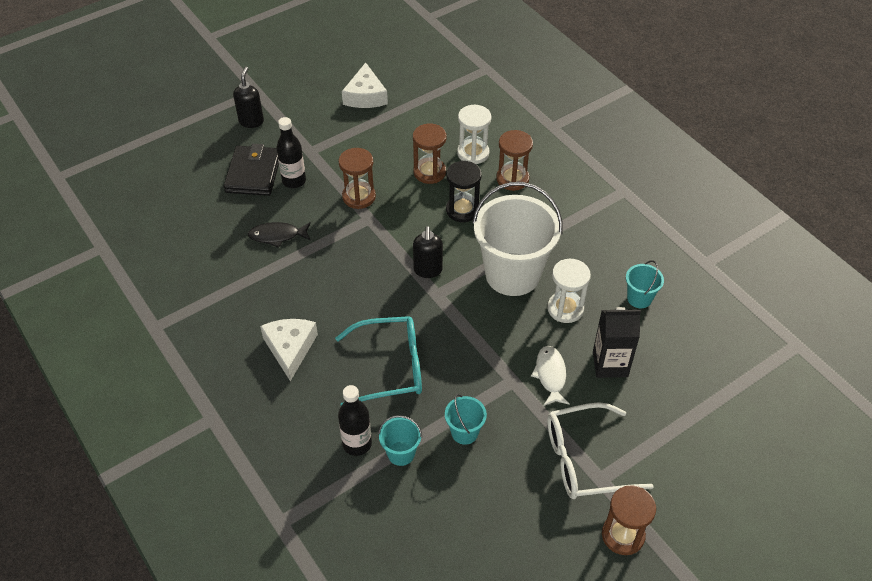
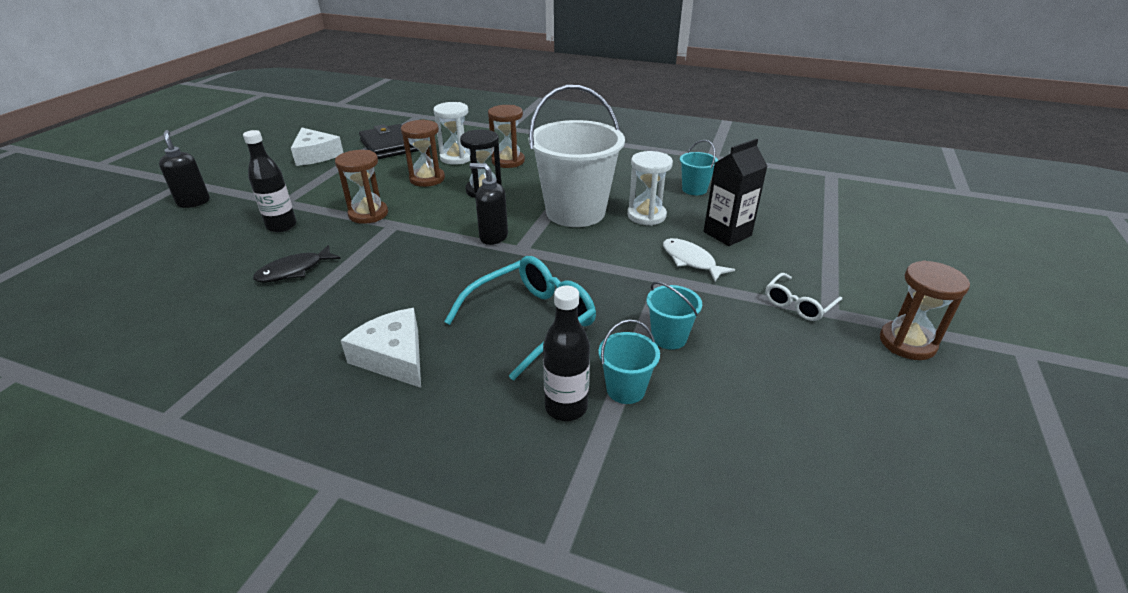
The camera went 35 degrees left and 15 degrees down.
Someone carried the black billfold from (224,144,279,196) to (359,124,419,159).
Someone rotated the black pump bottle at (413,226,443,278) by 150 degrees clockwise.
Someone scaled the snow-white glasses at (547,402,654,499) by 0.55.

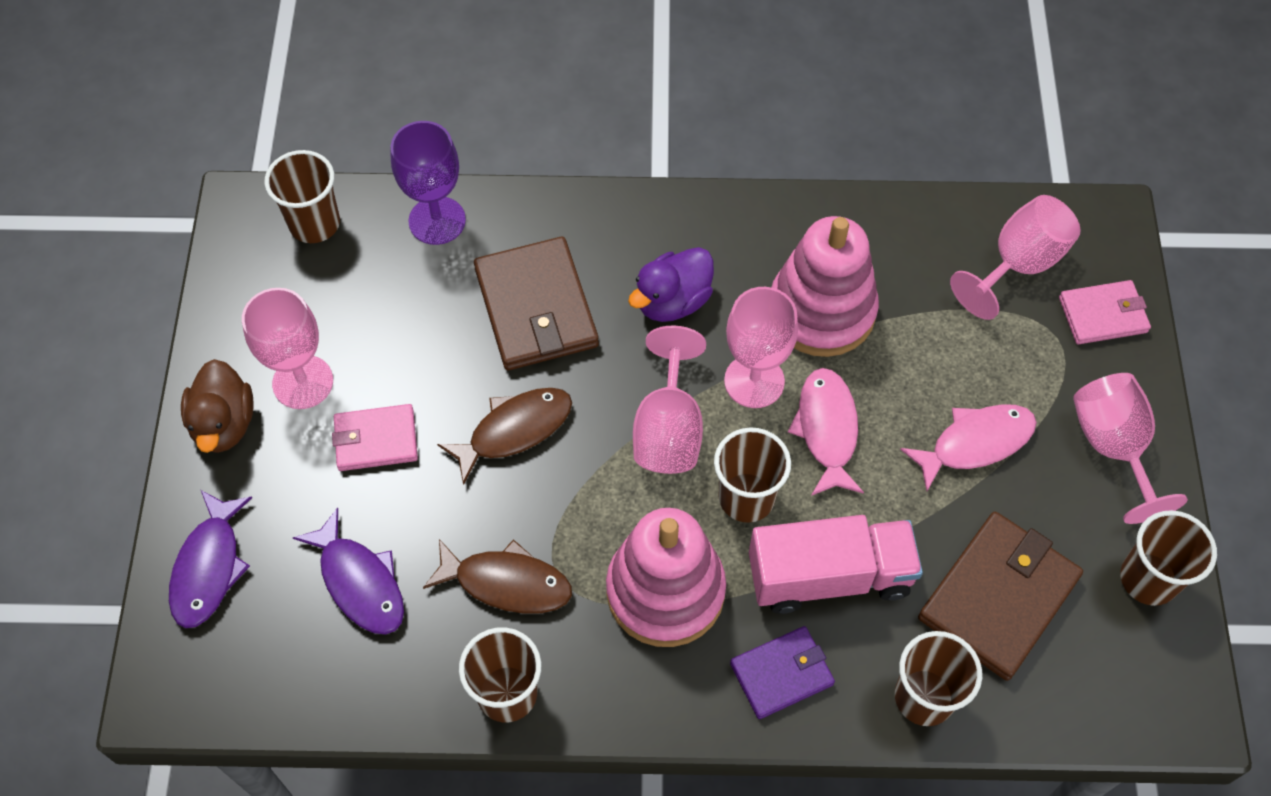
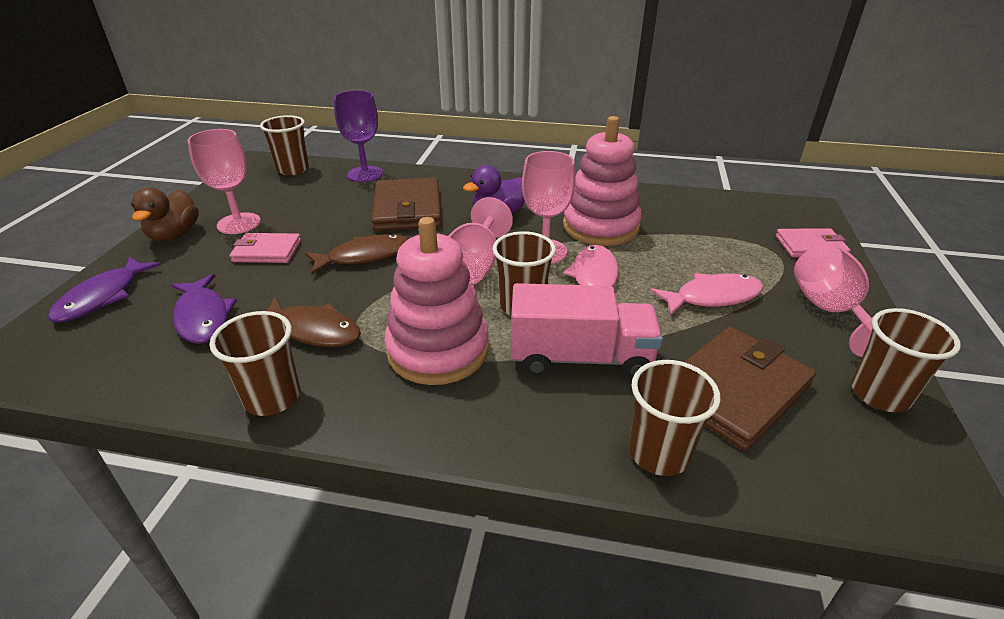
The camera went 10 degrees right and 25 degrees down.
Someone took away the rosy wine glass at (950,195,1080,320).
Someone took away the royal purple billfold at (730,626,835,719).

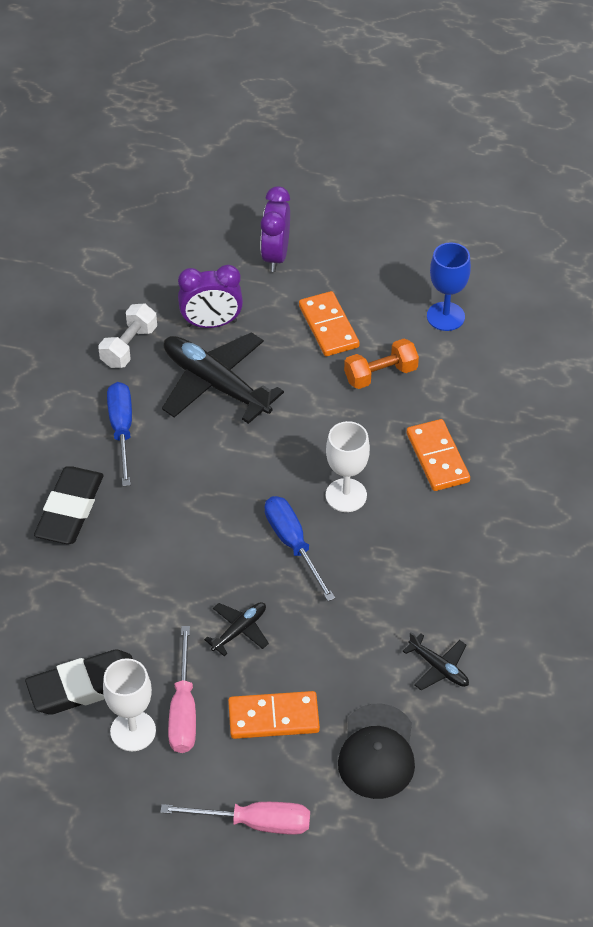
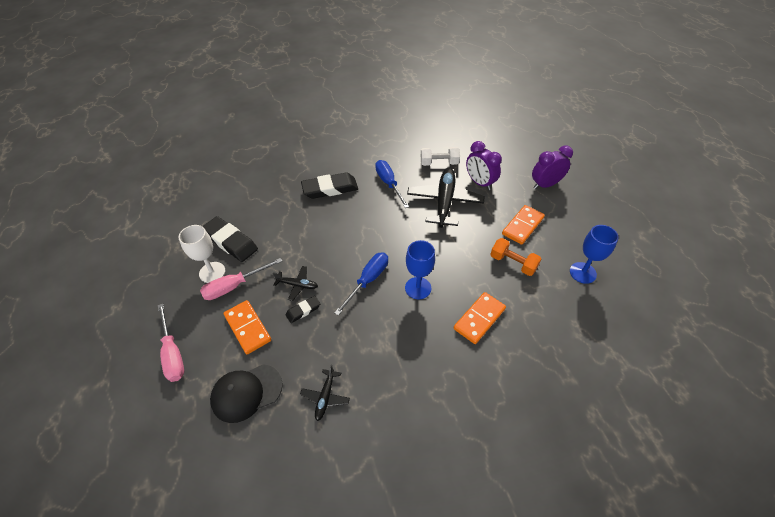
The camera went 60 degrees right and 0 degrees up.
Someone rotated the blue flat screwdriver at (107,382,132,486) by 75 degrees counterclockwise.
Someone repainted the snow-white wine glass at (326,421,370,512), which became the blue wine glass at (405,240,435,299).
Someone put down the black eraser at (286,296,320,323).

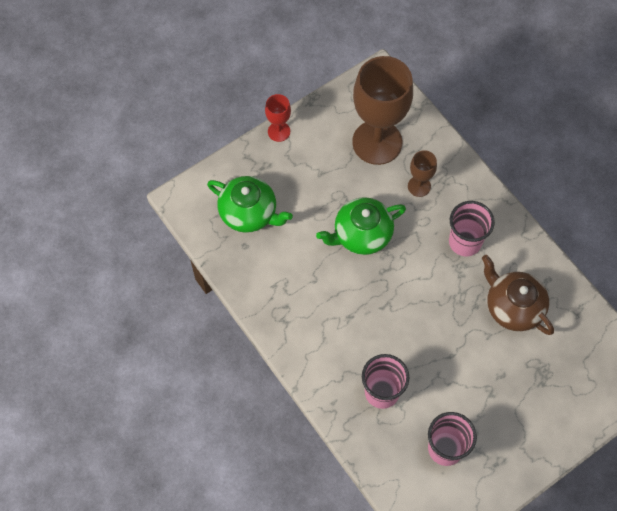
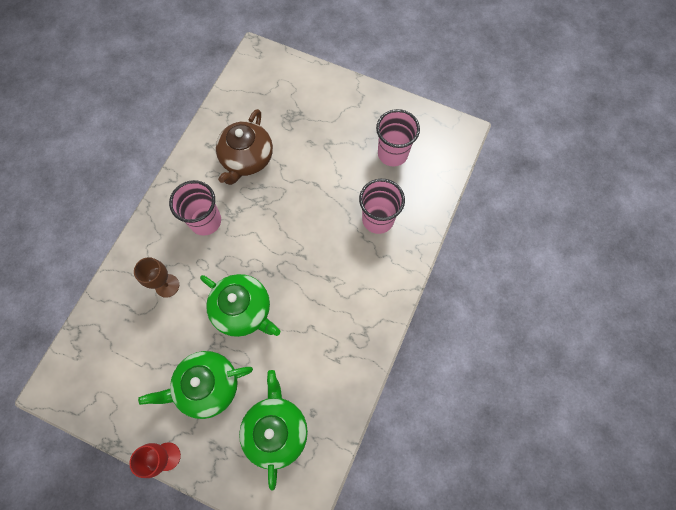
The camera went 120 degrees left and 5 degrees up.
Someone took away the russet wine glass at (352,56,413,165).
Someone put down the leaf-green china teapot at (138,351,253,419).

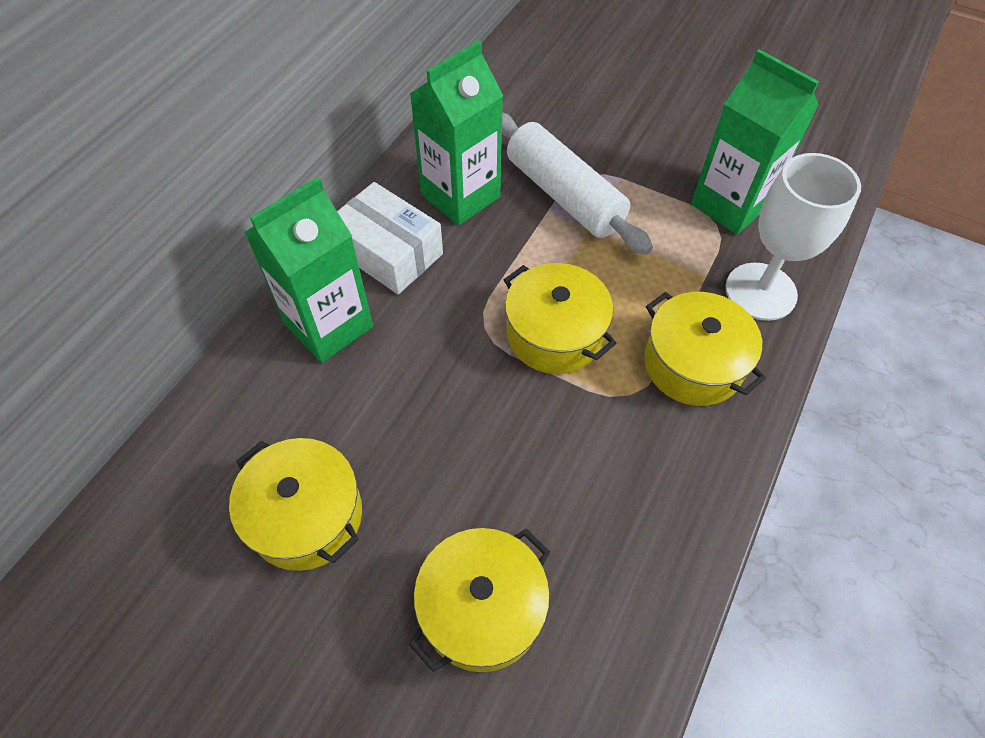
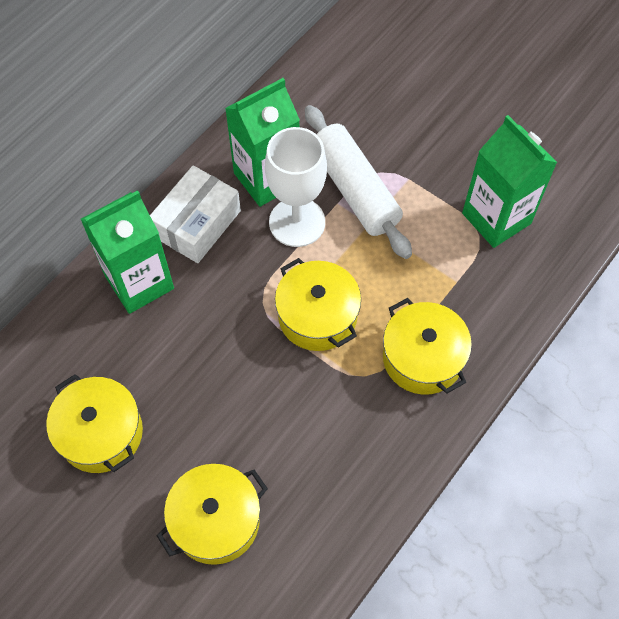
The camera went 10 degrees right and 5 degrees up.
Someone carried the snow-white wine glass from (726,153,861,321) to (265,127,327,247).
Someone rotated the snow-white box at (337,182,443,294) by 75 degrees clockwise.

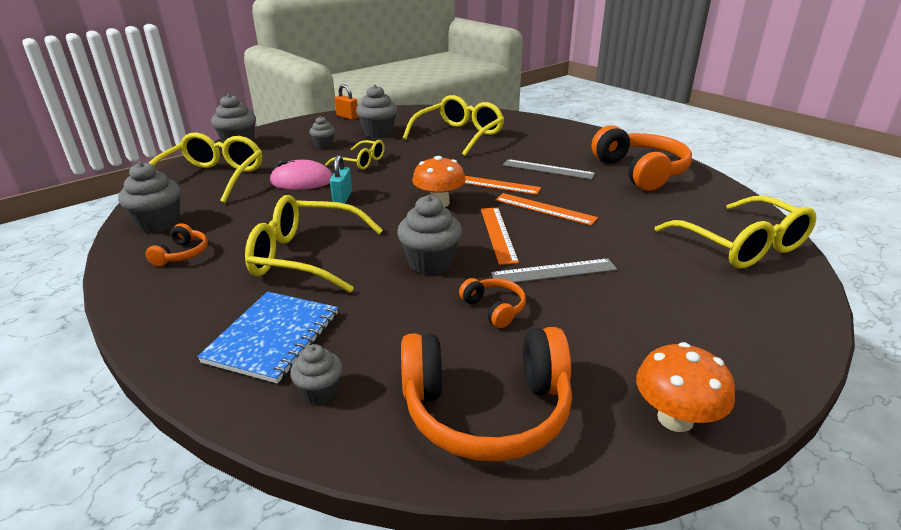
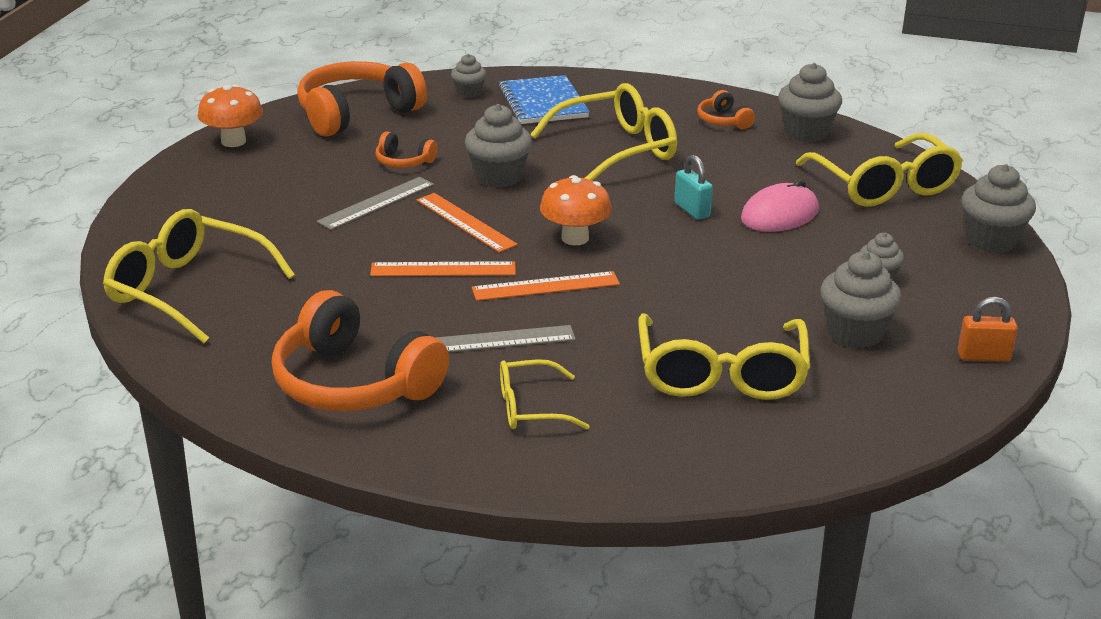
The camera went 145 degrees right and 0 degrees up.
Someone carried the bright yellow glasses from (325,140,385,170) to (500,359,590,429).

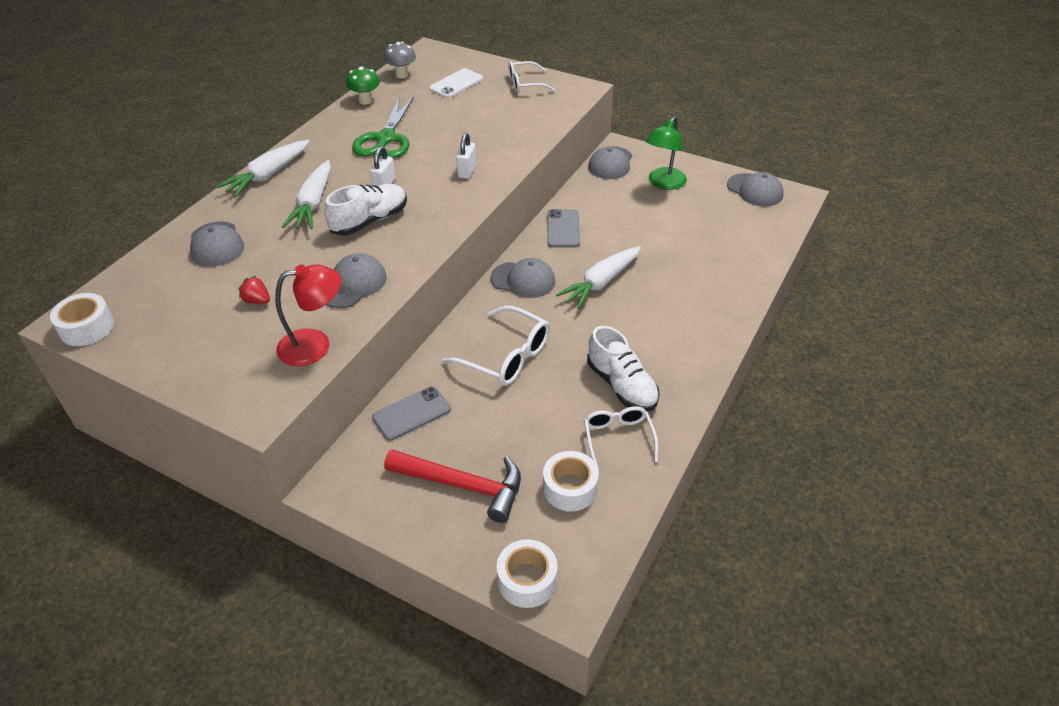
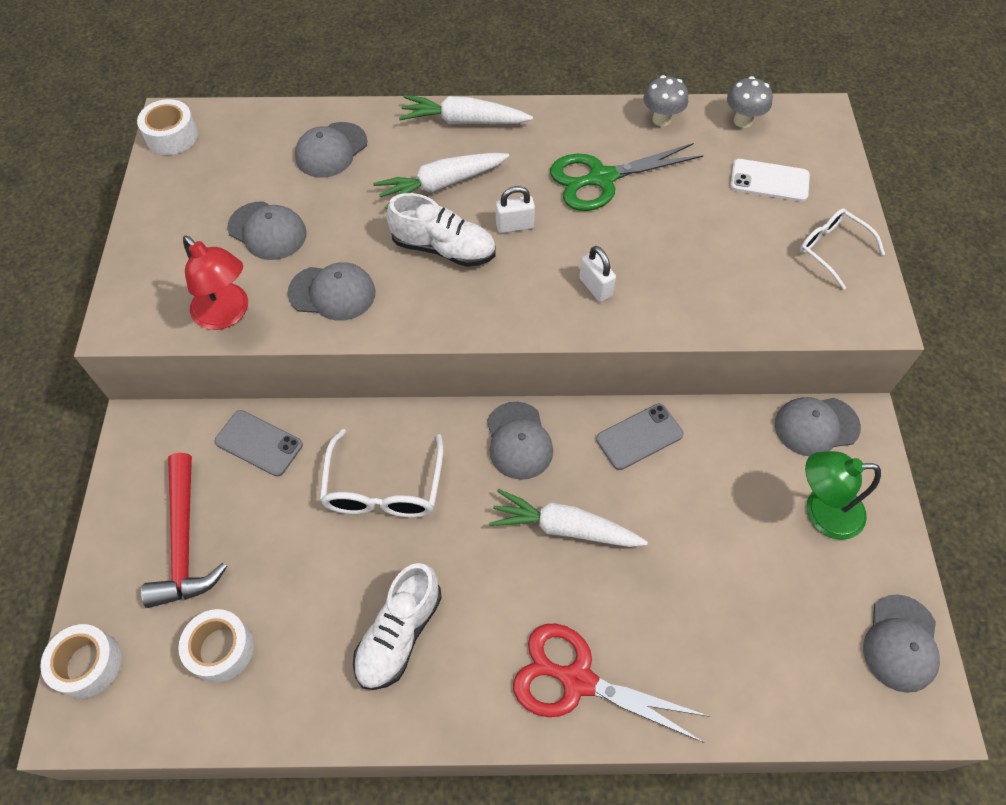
The camera went 60 degrees right and 15 degrees up.
Someone repainted the leaf-green mushroom at (346,66,380,105), which became the gray mushroom at (644,75,688,126).
Someone rotated the snow-white small lock at (456,133,476,179) by 75 degrees clockwise.
Someone swapped the crimson strawberry at (238,276,270,304) for the gray peaked cap at (227,201,307,260).
Someone took away the snow-white glasses at (584,406,658,469).
Someone put down the crimson shears at (513,623,710,743).

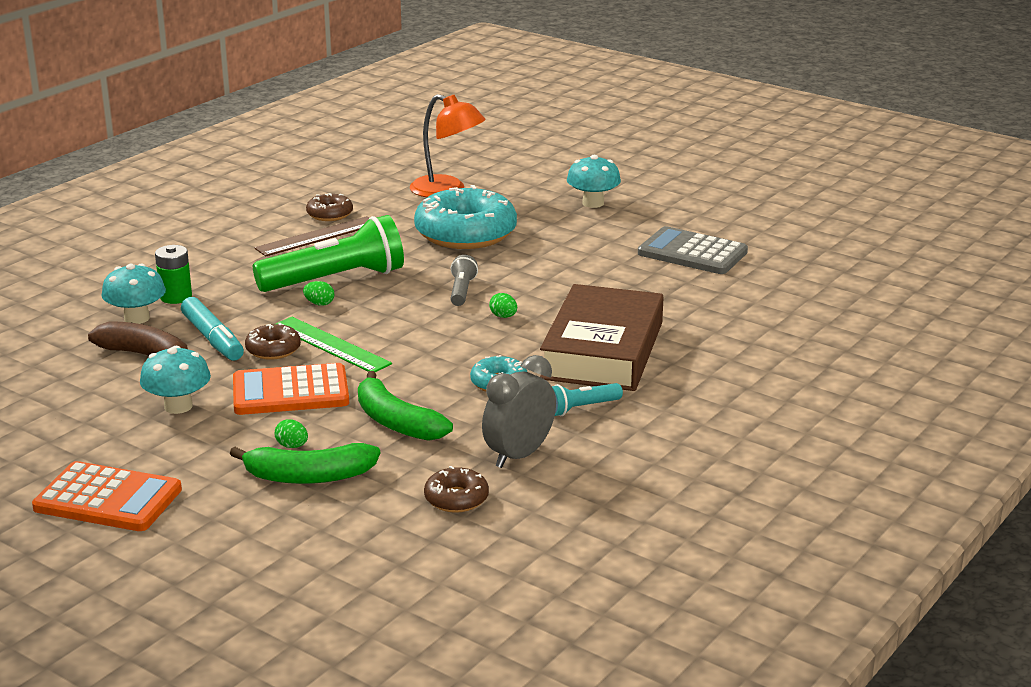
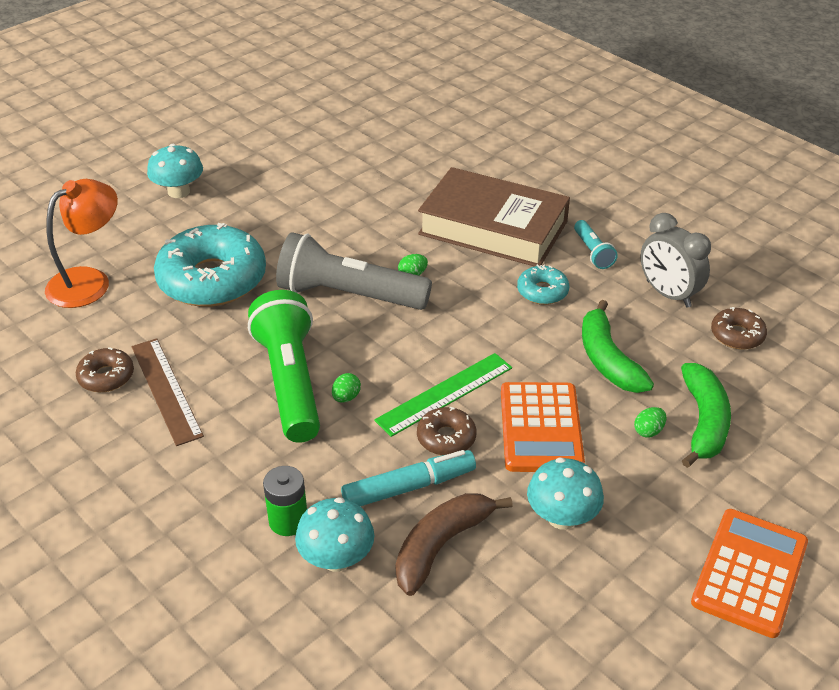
The camera went 80 degrees left and 15 degrees up.
Someone took away the gray adding machine at (638,226,748,274).
Someone scaled the gray torch at (451,255,478,306) by 2.16.
Someone rotated the leaf-green toy banana at (358,371,453,441) by 105 degrees clockwise.

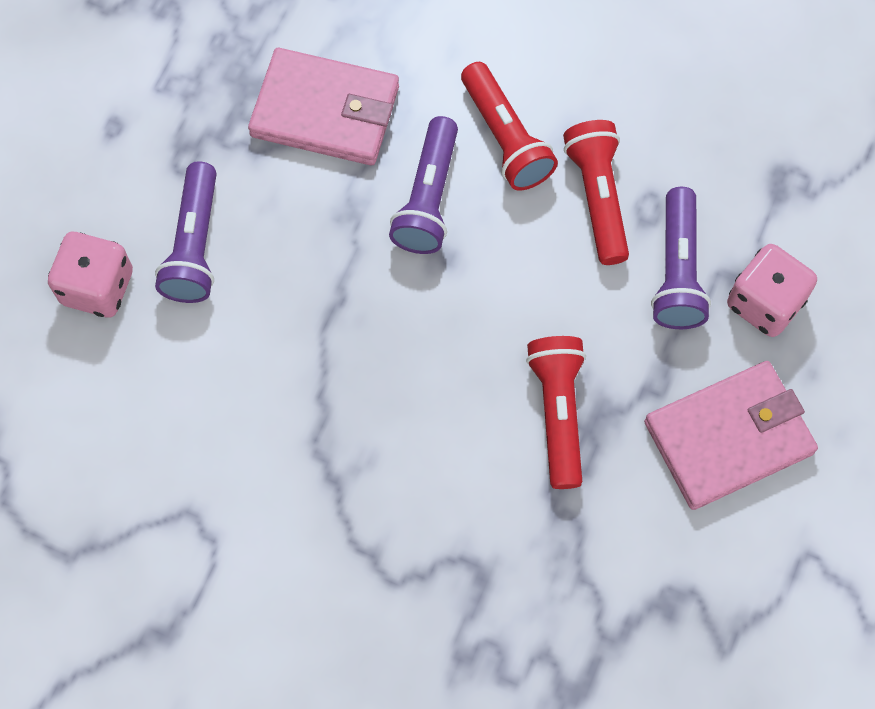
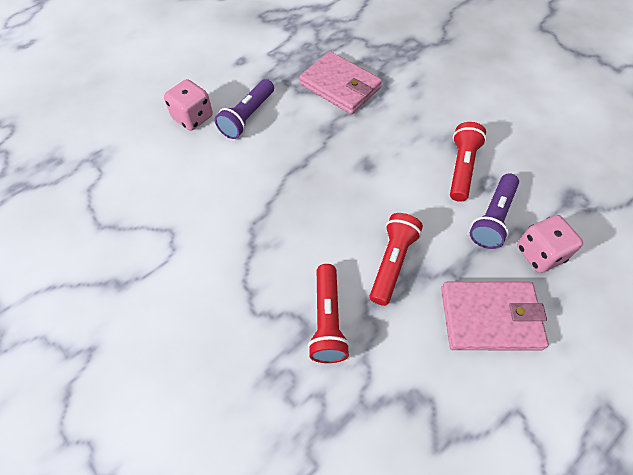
The camera went 25 degrees right and 10 degrees down.
Someone carried the crimson torch from (461,62,558,191) to (308,264,350,363).
Someone took away the royal purple torch at (389,116,458,254).

